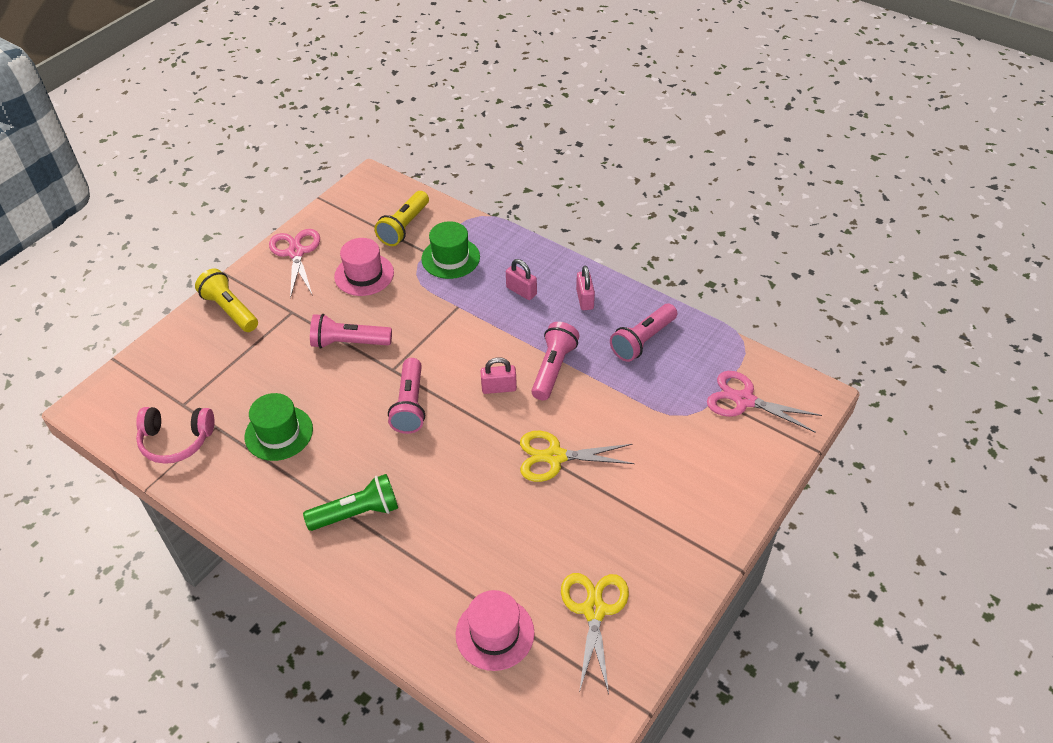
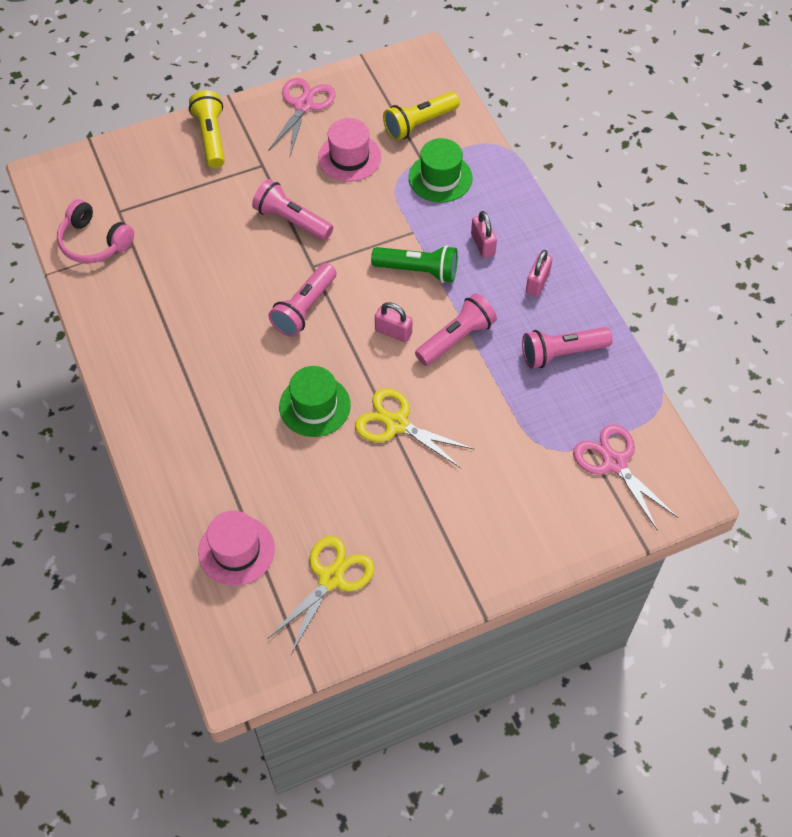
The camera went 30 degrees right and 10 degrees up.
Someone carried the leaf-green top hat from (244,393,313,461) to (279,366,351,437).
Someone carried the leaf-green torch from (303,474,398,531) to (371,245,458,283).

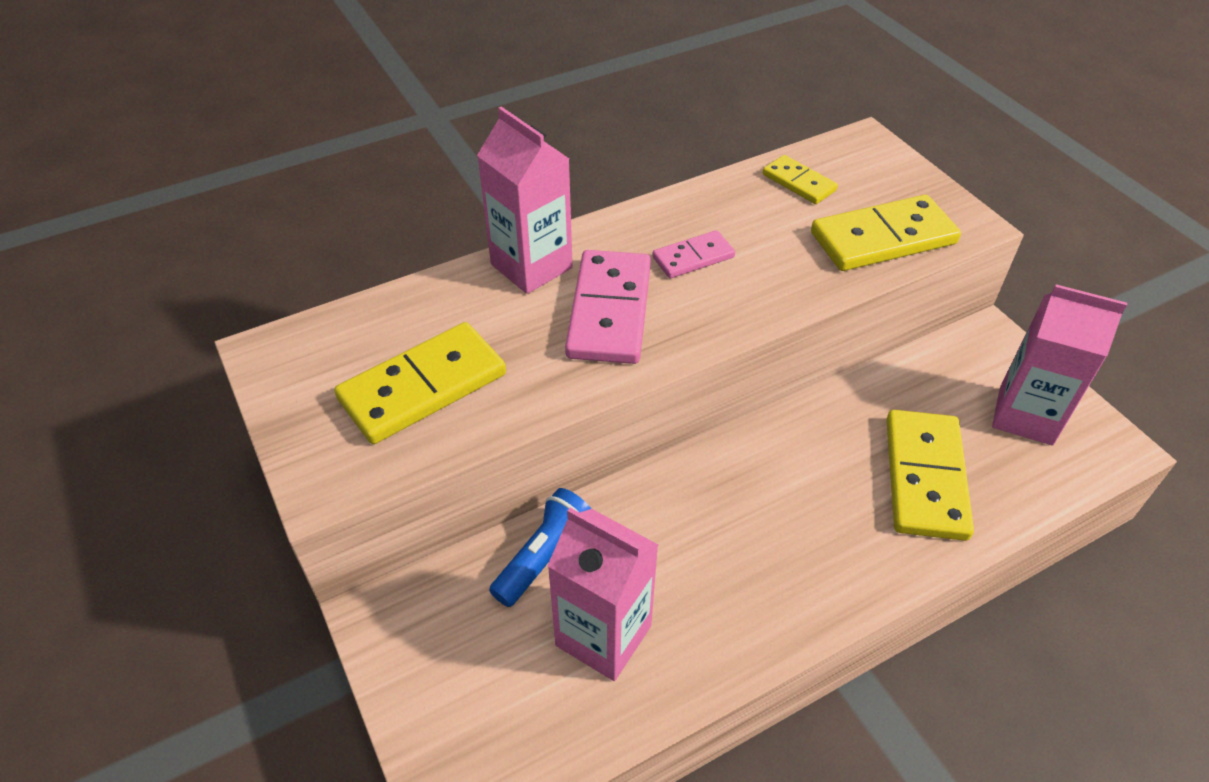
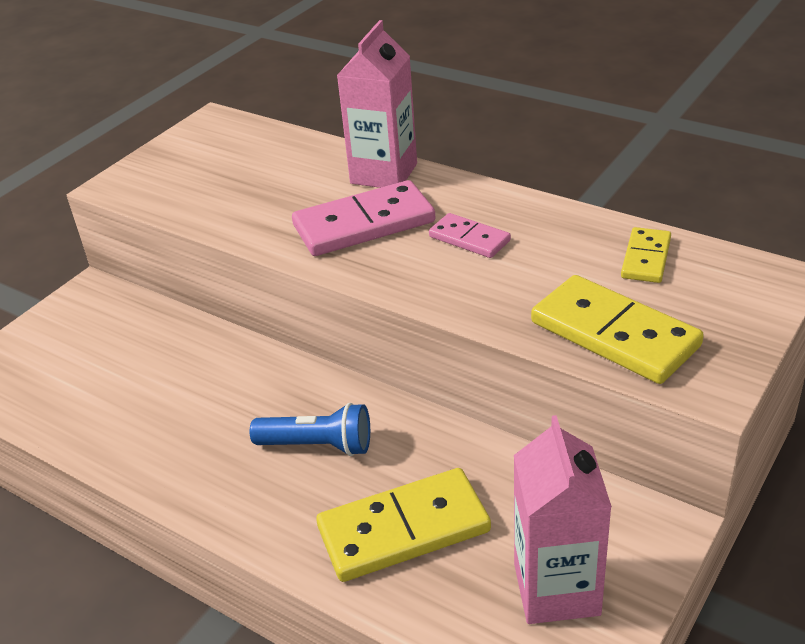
The camera went 65 degrees right and 10 degrees down.
Someone took away the bright yellow domino piece at (334,322,506,444).
Someone carried the blue torch from (489,488,591,607) to (250,403,370,456).
Someone took away the rosy carton at (548,508,658,681).

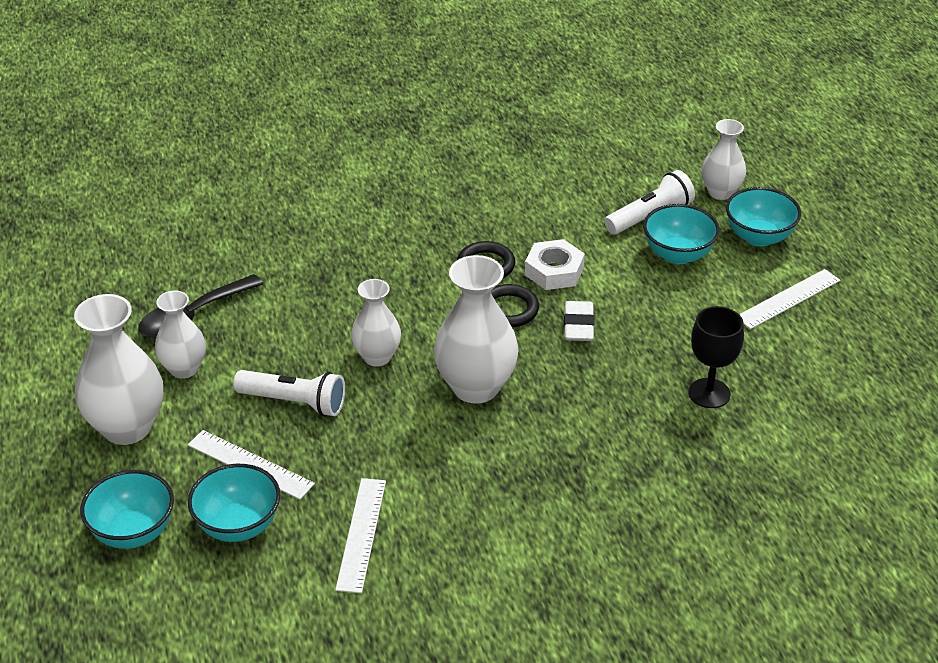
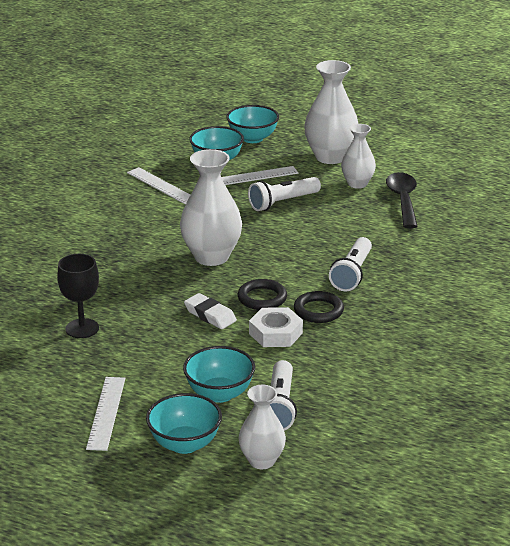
The camera went 130 degrees right and 10 degrees down.
Someone took away the snow-white tall vase at (351,279,401,366).
Someone put down the snow-white torch at (329,237,372,291).

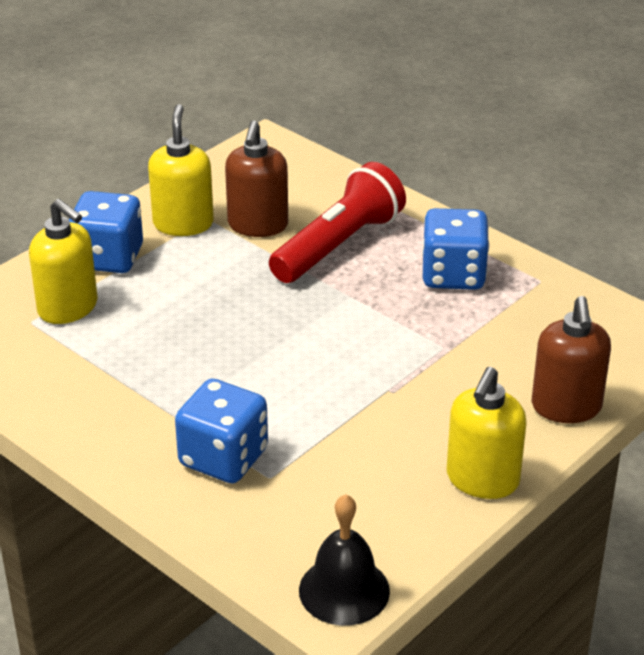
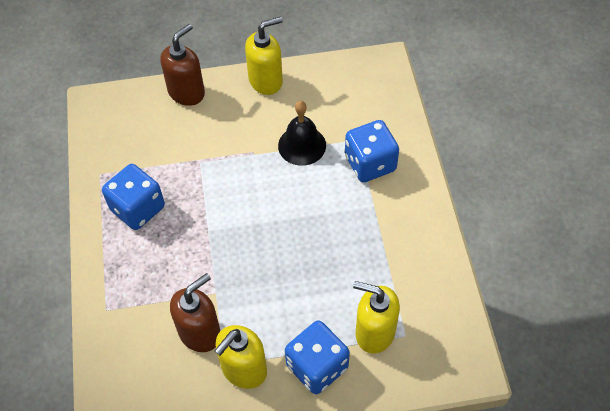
The camera went 140 degrees left and 20 degrees up.
Someone took away the crimson torch at (269,162,406,283).
Someone rotated the bright yellow pump bottle at (29,199,98,324) by 60 degrees counterclockwise.
Someone carried the black hand bell from (299,494,390,626) to (278,101,326,166).

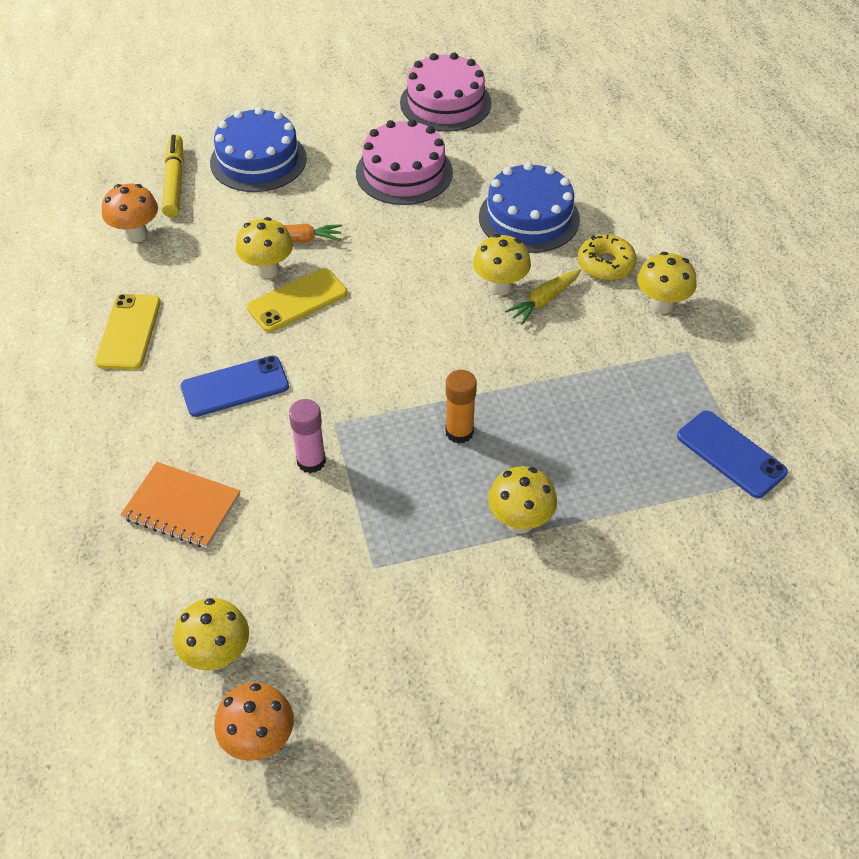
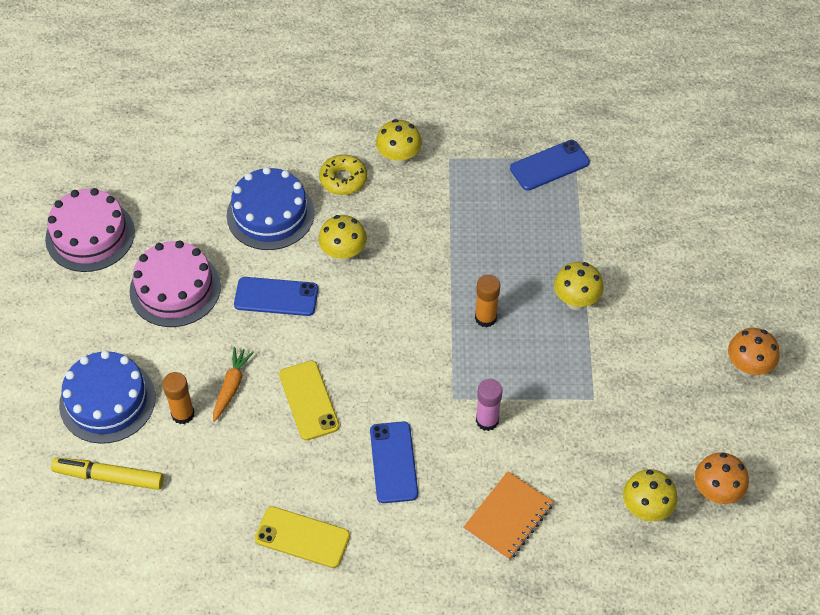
The camera went 75 degrees left and 5 degrees up.
Someone carried the bright orange mushroom from (102,184,158,242) to (728,328,780,377).
Someone took away the bright yellow mushroom at (236,217,293,278).
Someone took away the bright yellow toy carrot at (505,269,581,325).
Someone put down the blue phone at (234,277,318,316).
Someone put down the bright orange glue stick at (162,372,195,424).

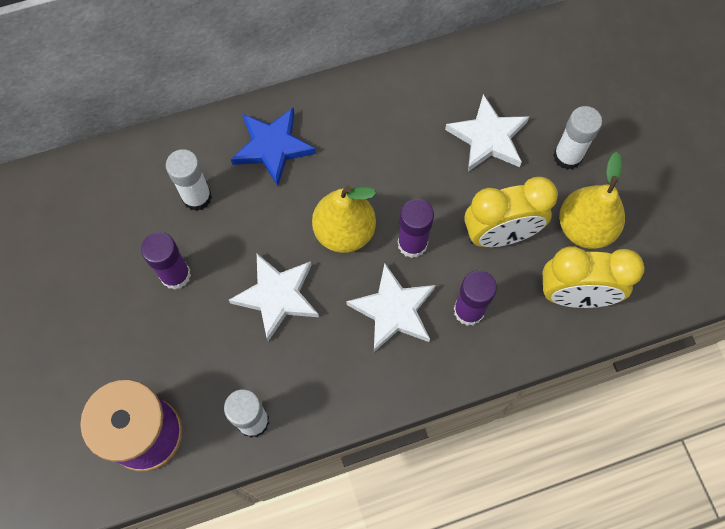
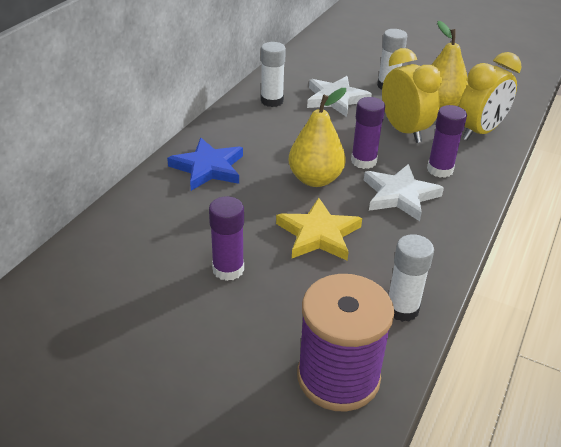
The camera went 45 degrees left and 30 degrees down.
Someone carried the snow-white glue stick from (166,149,212,211) to (261,42,286,107).
Someone rotated the bright yellow alarm clock at (464,177,558,247) by 60 degrees counterclockwise.
Someone repainted the snow-white five-pointed star at (229,254,319,341), which became the bright yellow five-pointed star at (276,198,362,260).

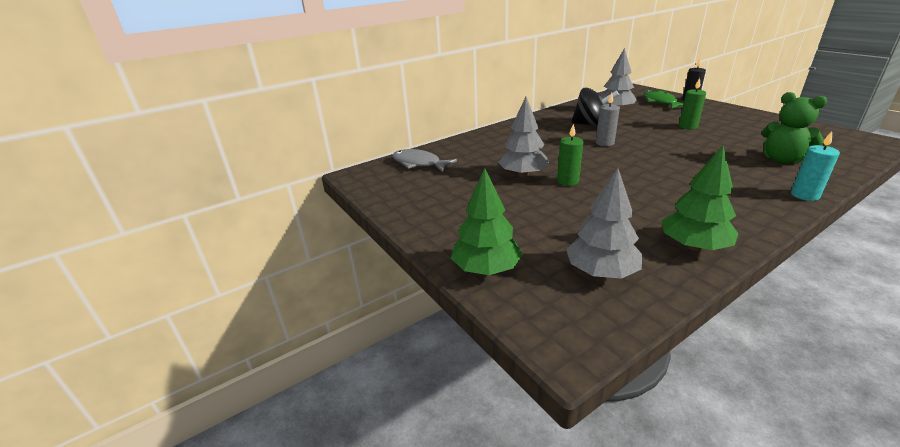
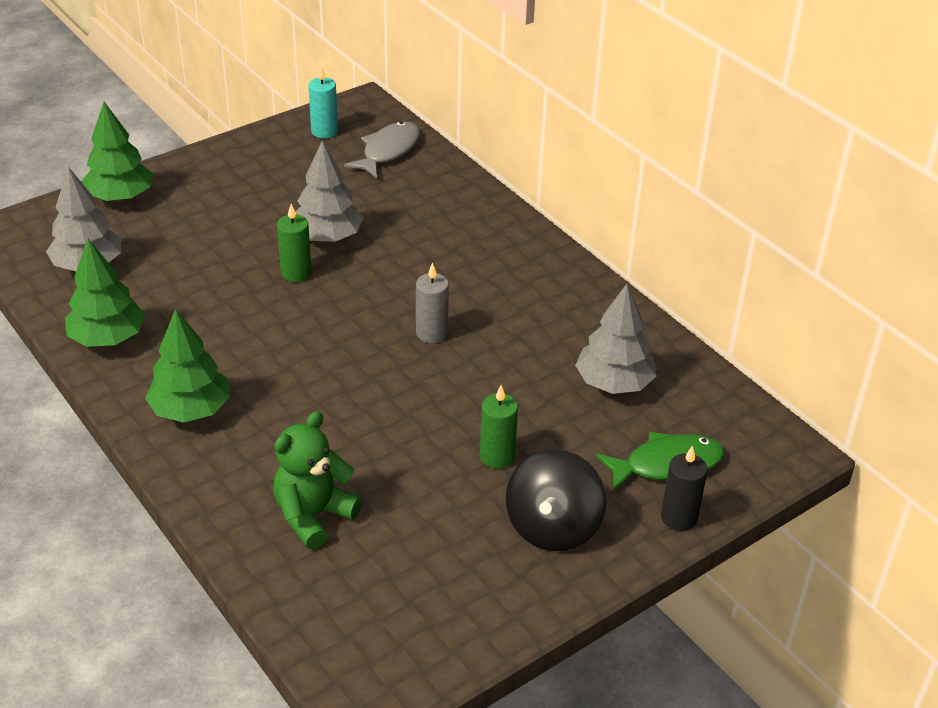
The camera went 85 degrees right and 10 degrees up.
Someone carried the black whirligig from (571,88,619,127) to (506,449,606,551).
Someone carried the turquoise candle from (791,131,840,201) to (308,66,338,138).
Someone put down the leaf-green tree at (145,309,230,423).

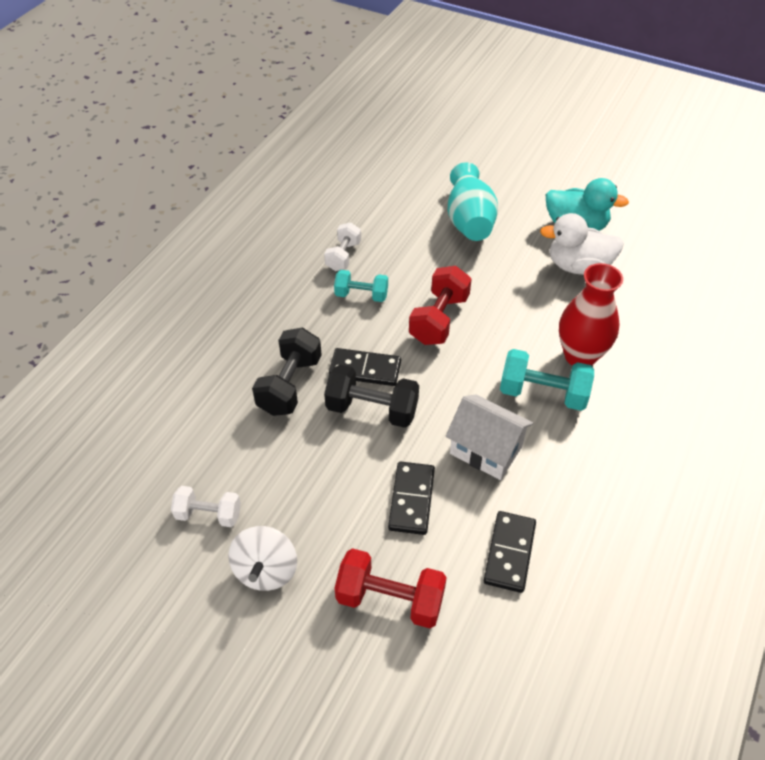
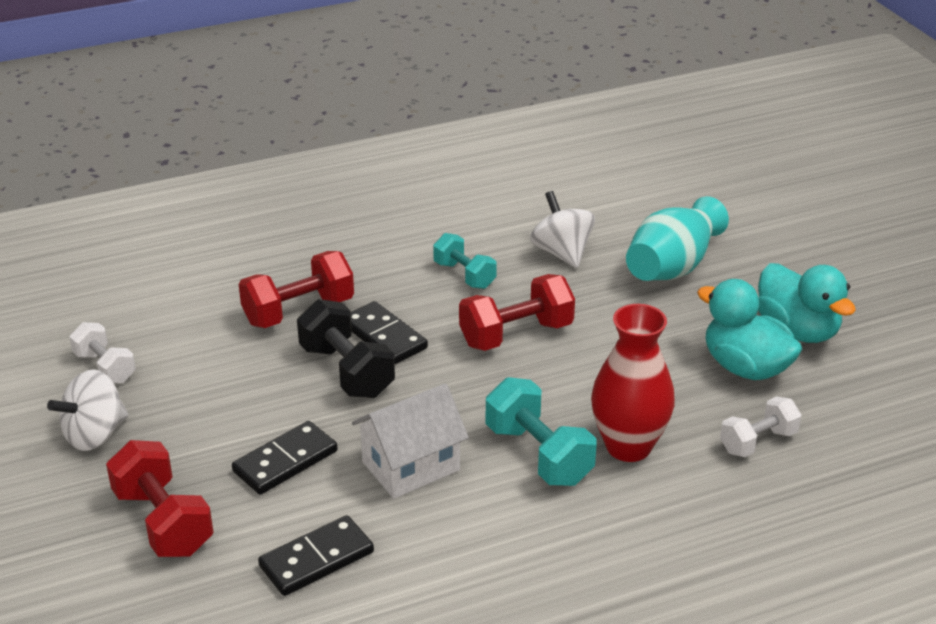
The camera went 40 degrees right and 15 degrees down.
Someone repainted the snow-white toy duck at (540,213,624,275), which became the turquoise toy duck at (697,279,802,380).
Someone carried the snow-white dumbbell from (324,222,361,271) to (720,396,801,457).
Someone repainted the black dumbbell at (252,328,322,416), which became the crimson dumbbell at (239,251,354,328).
Someone rotated the snow-white toy house at (446,395,534,480) by 75 degrees clockwise.
Someone put down the snow-white whirligig at (530,191,595,268).

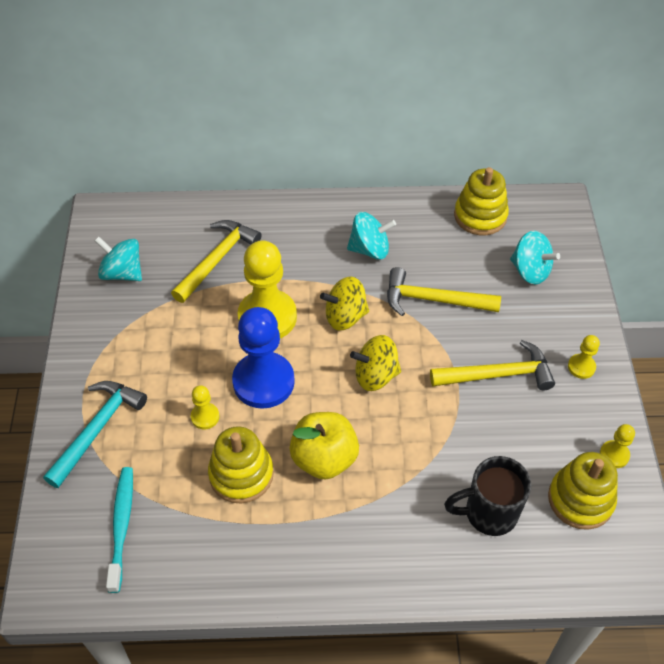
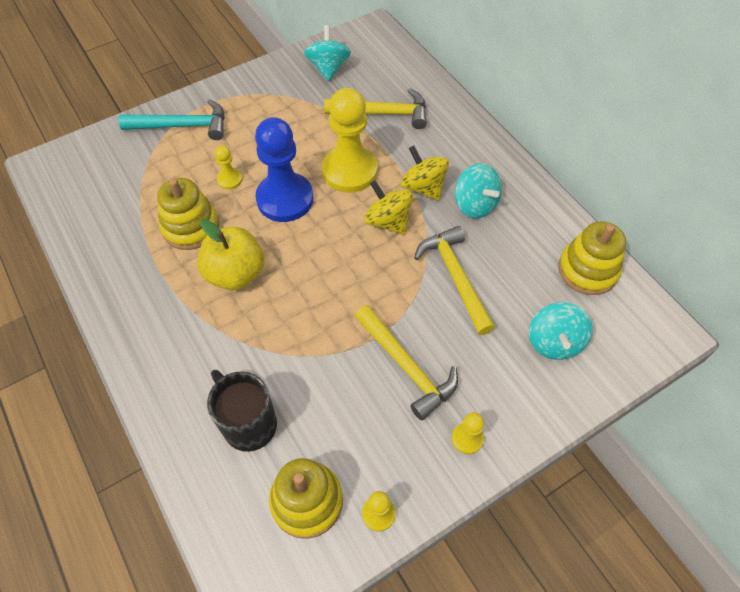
The camera went 60 degrees right and 5 degrees up.
Someone carried the bright yellow whirligig from (350,335,401,391) to (401,145,449,201).
Someone took away the turquoise tooth brush at (106,467,133,593).

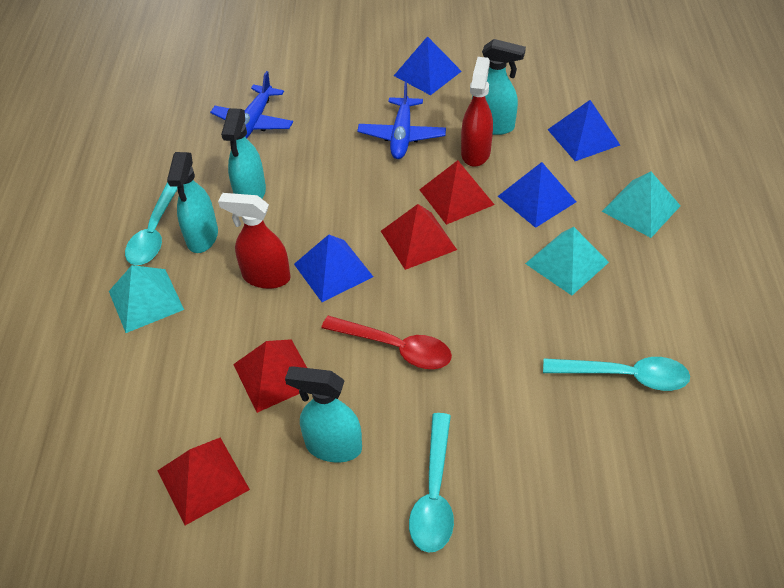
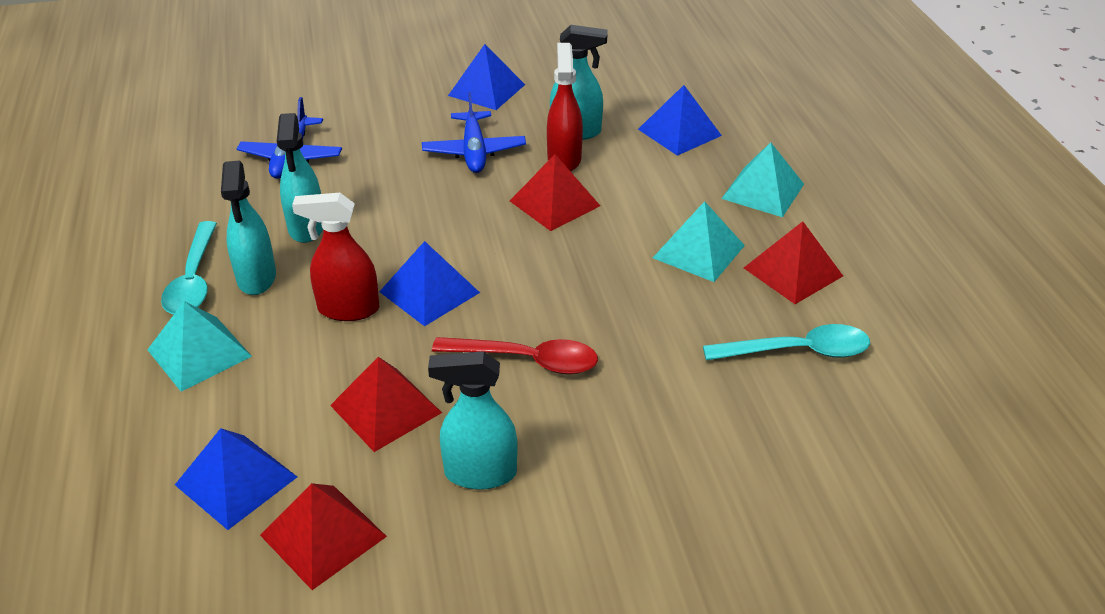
The camera went 15 degrees left and 10 degrees down.
Someone carried the blue pyramid from (498,162,576,228) to (175,428,297,530).
Someone carried the crimson pyramid from (381,204,457,270) to (744,221,843,304).
Someone took away the turquoise teaspoon at (409,413,454,553).

